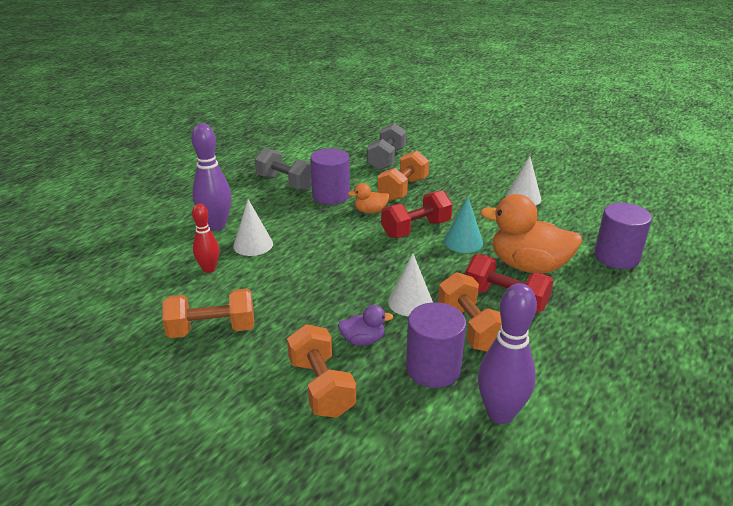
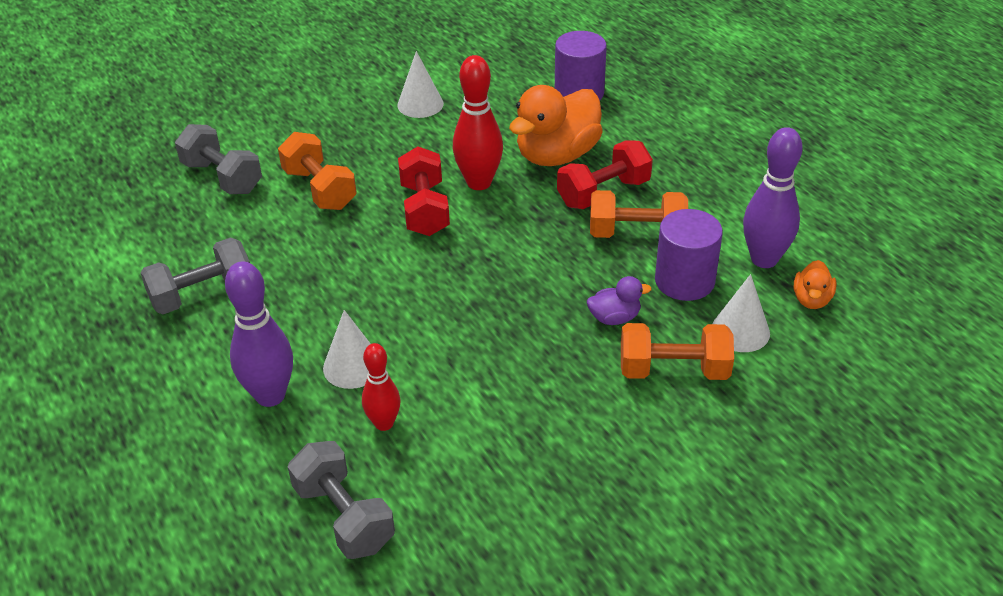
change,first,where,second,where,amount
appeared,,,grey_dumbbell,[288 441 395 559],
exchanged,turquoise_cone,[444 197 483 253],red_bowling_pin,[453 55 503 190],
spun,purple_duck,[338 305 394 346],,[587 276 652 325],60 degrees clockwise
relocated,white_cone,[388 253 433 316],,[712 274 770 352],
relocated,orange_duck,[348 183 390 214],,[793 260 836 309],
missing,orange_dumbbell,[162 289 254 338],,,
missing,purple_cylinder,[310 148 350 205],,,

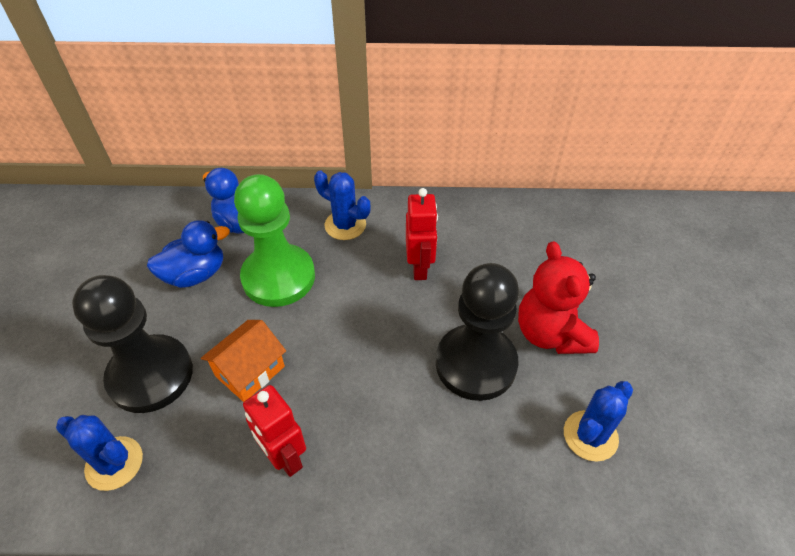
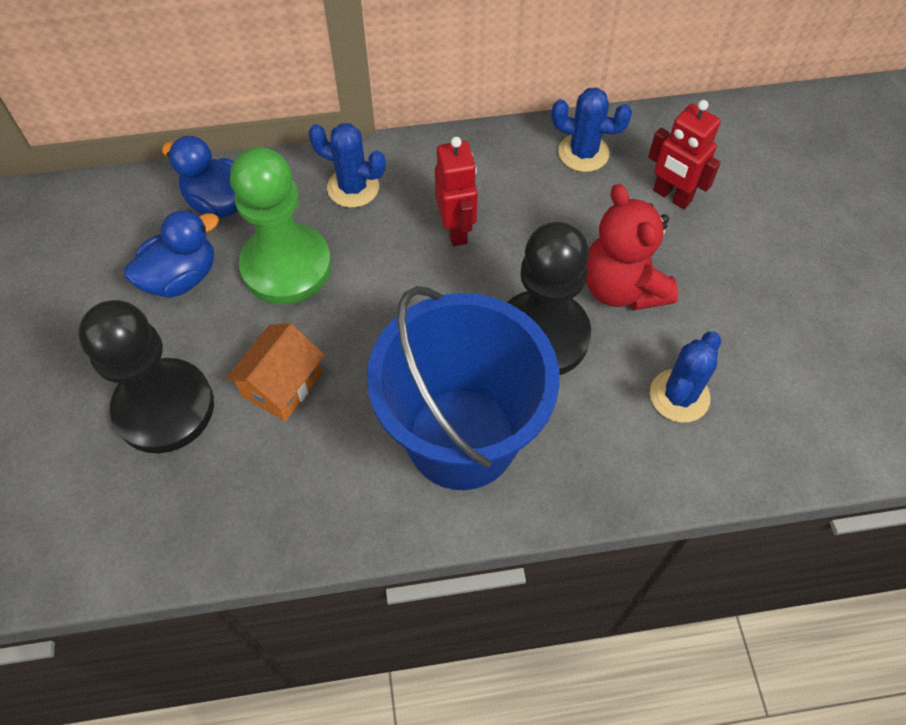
change,first,where,second,where,amount
appeared,,,blue_bucket,[367 286 559 490],
relocated,blue_cactus,[56 415 143 491],,[552 87 632 172],
relocated,red_robot,[243 385 306 477],,[648 100 721 209],

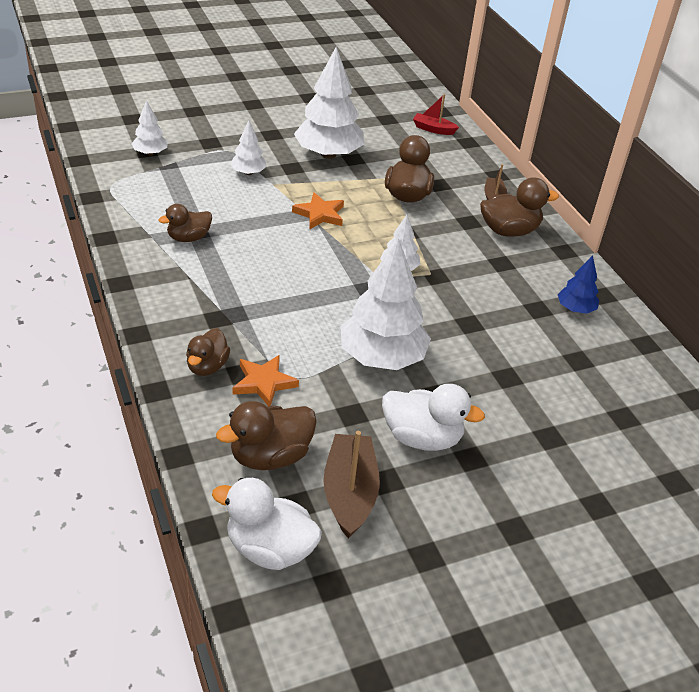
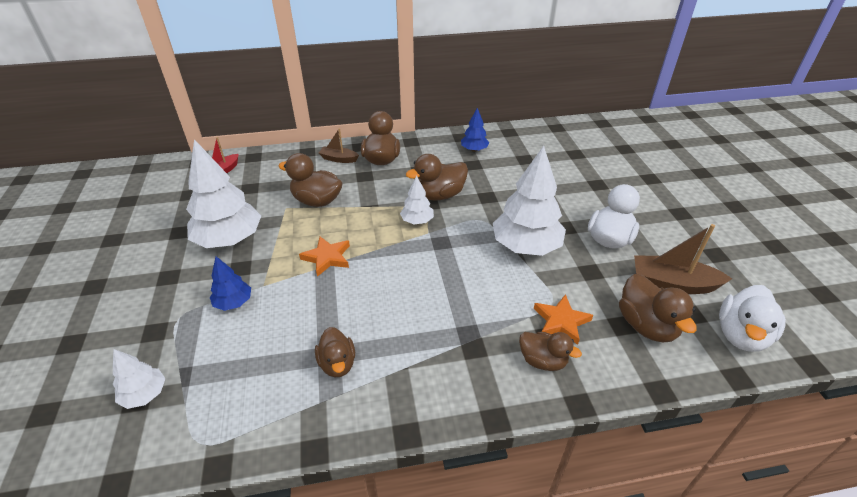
change,first,where,second,where,amount
colour,white_tree,[230 121 267 175],blue_tree,[210 256 251 311],
appeared,,,brown_duck,[406 154 468 201],

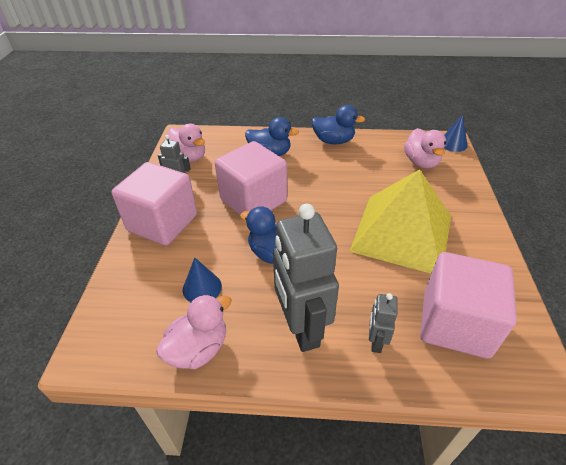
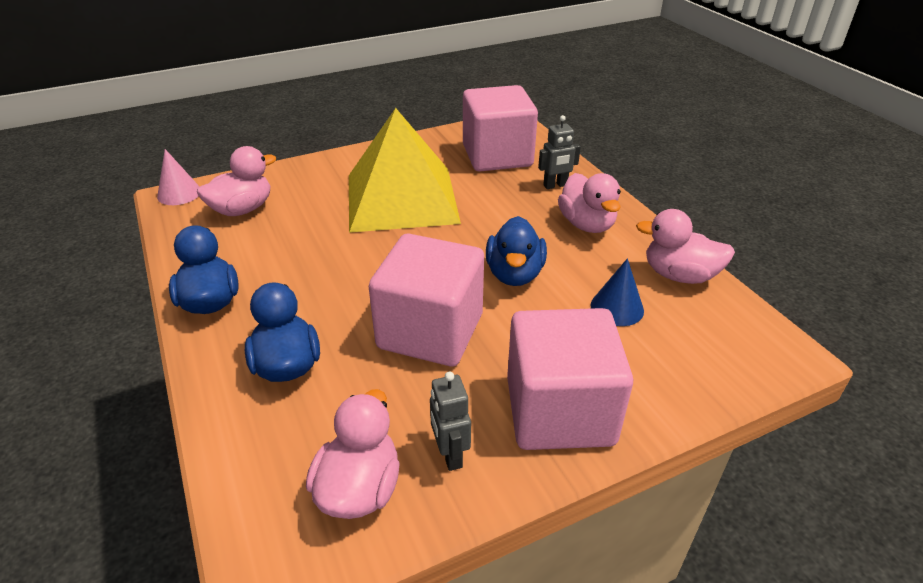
change,first,where,second,where,amount
colour,blue_cone,[444 115 468 152],pink_cone,[157 149 200 205],
exchanged,grey_robot,[273 204 339 352],pink_duck,[558 173 621 233],

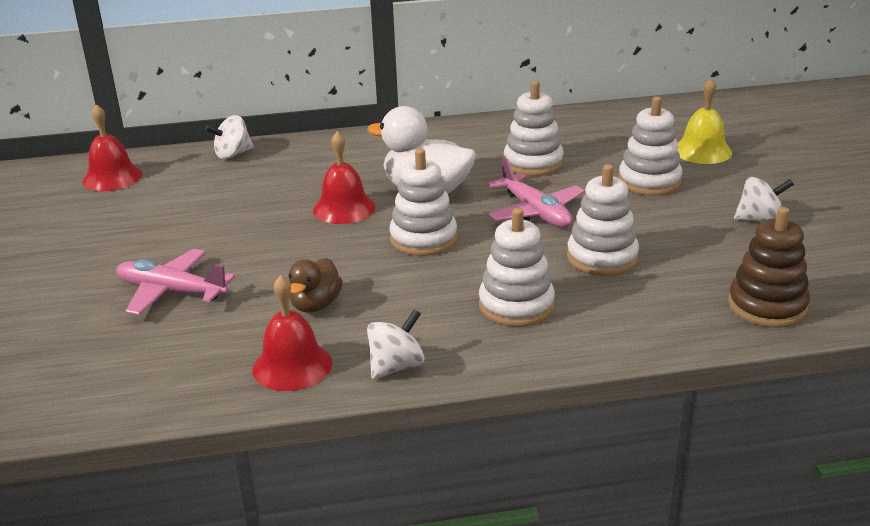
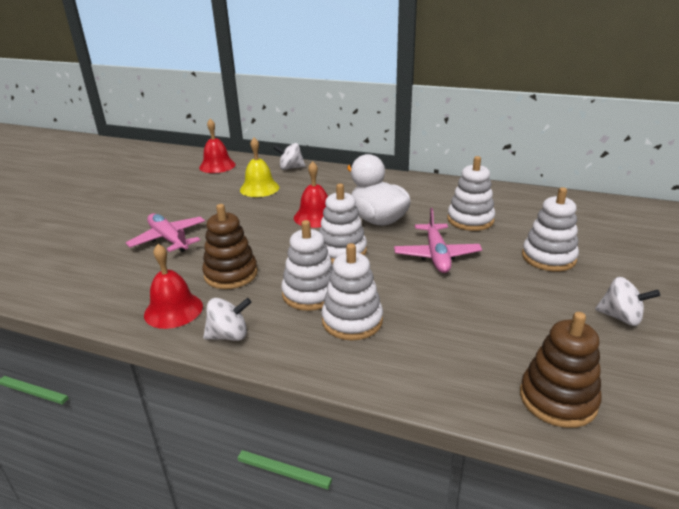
change,first,where,second,where,amount
exchanged,brown_duck,[288 258 343 313],brown_stacking_toy,[202 204 258 289],
relocated,yellow_bell,[677 78 732 164],,[240 138 280 197],
relocated,white_stacking_toy,[567 164 639 276],,[281 220 333 311],

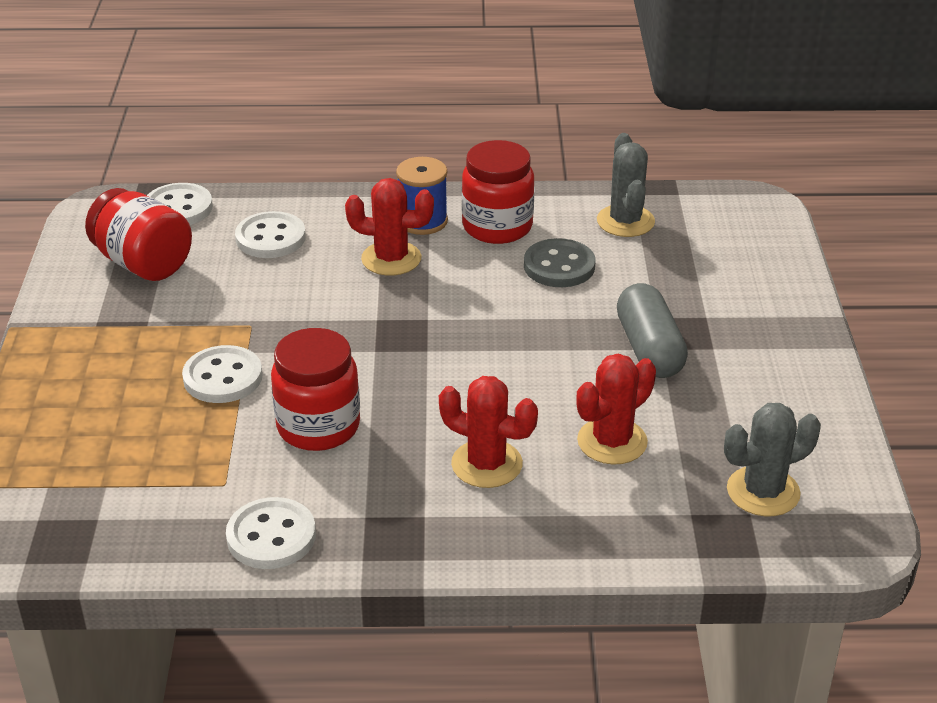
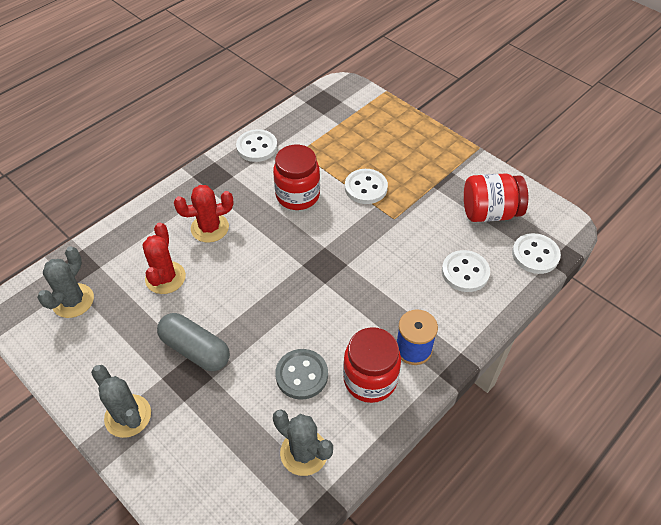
change,first,where,second,where,amount
appeared,,,grey_cactus,[91 365 151 438],
missing,red_cactus,[345 178 434 276],,,

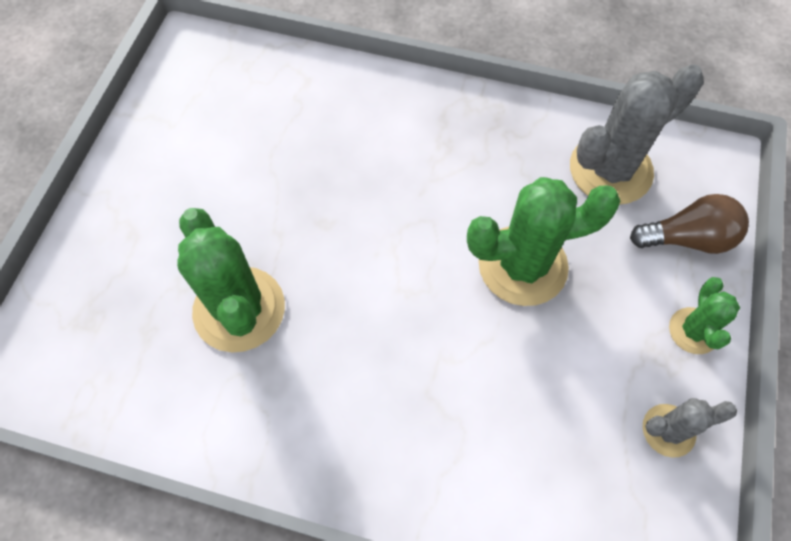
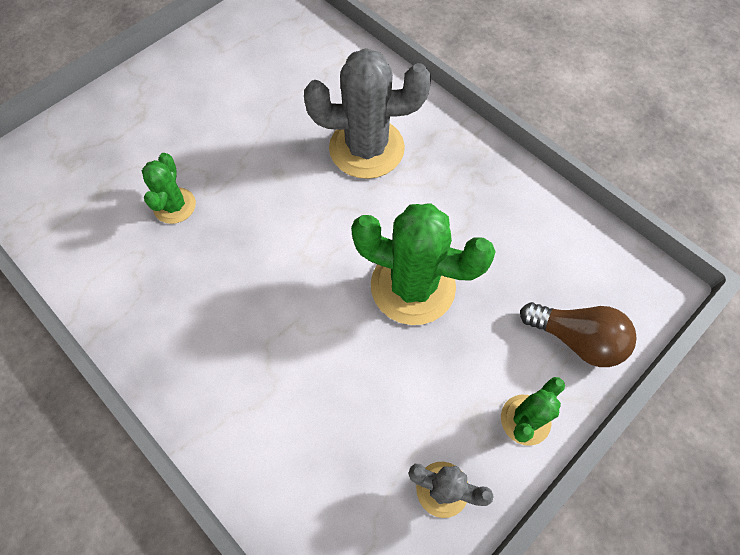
change,first,where,second,where,amount
size,green_cactus,[177 208 285 353],,[142 153 196 224],x0.53
relocated,grey_cactus,[570 64 704 205],,[304 48 431 179],

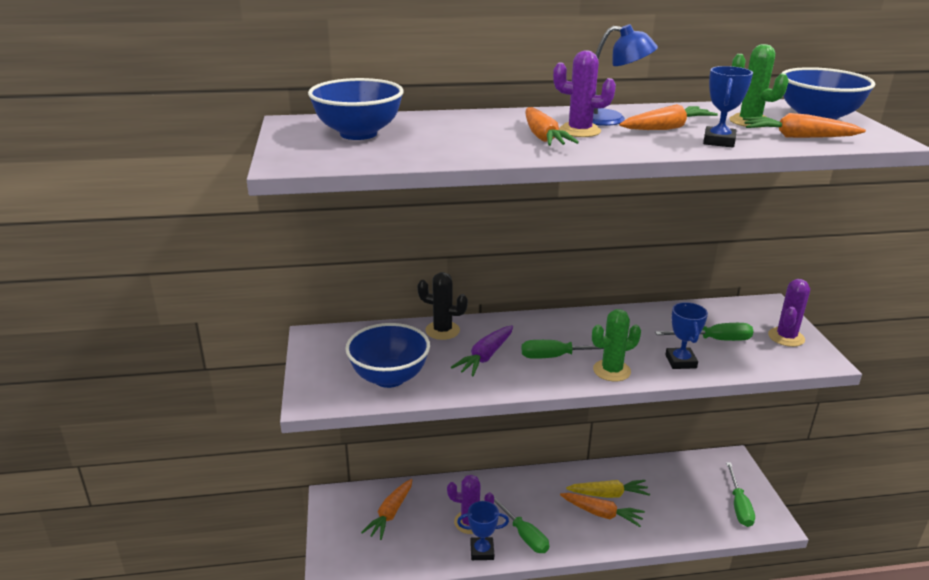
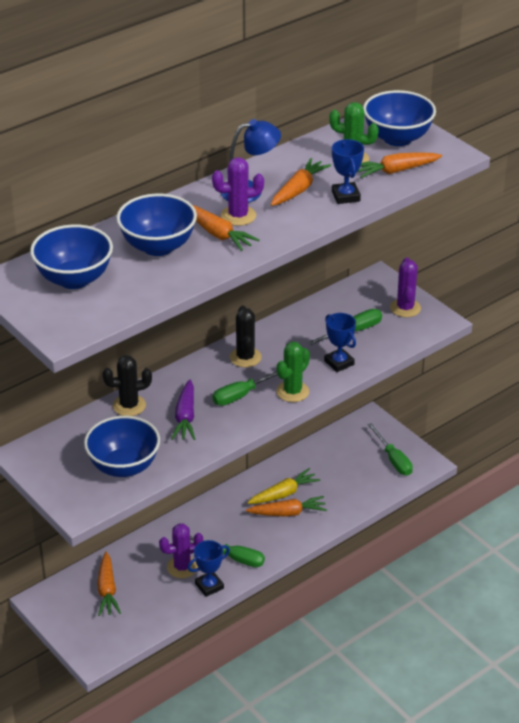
change,first,where,second,where,amount
appeared,,,blue_bowl,[117 194 197 256],
appeared,,,black_cactus,[230 306 262 367],

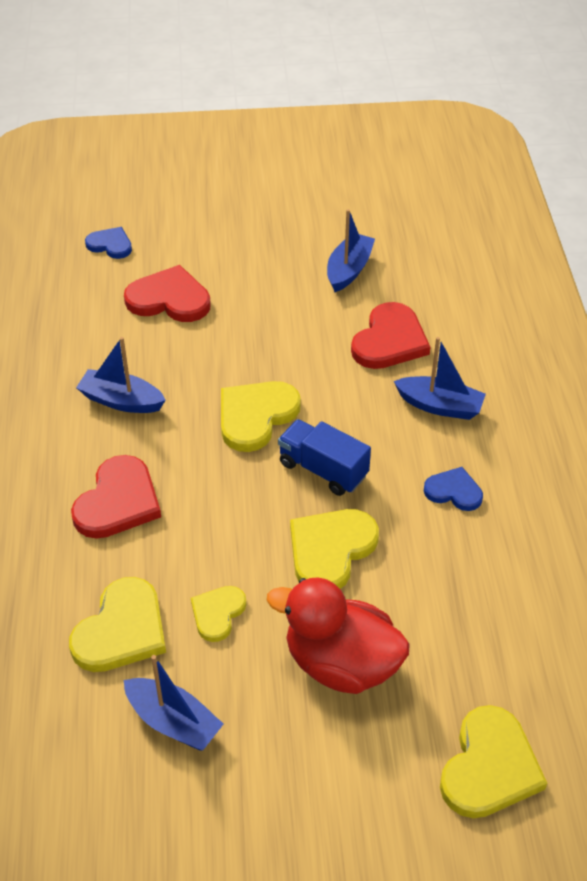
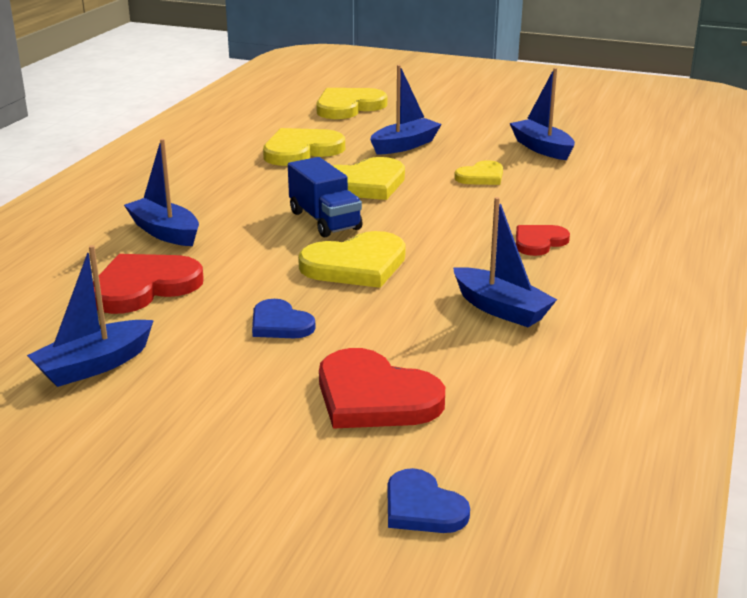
change,first,where,second,where,amount
relocated,blue_heart,[424 467 483 511],,[252 299 316 338],
relocated,yellow_heart,[69 577 166 672],,[263 128 345 166],
exchanged,red_duck,[267 578 410 694],blue_boat,[370 65 442 154],
size,red_heart,[71 455 161 539],,[516 225 570 256],x0.59

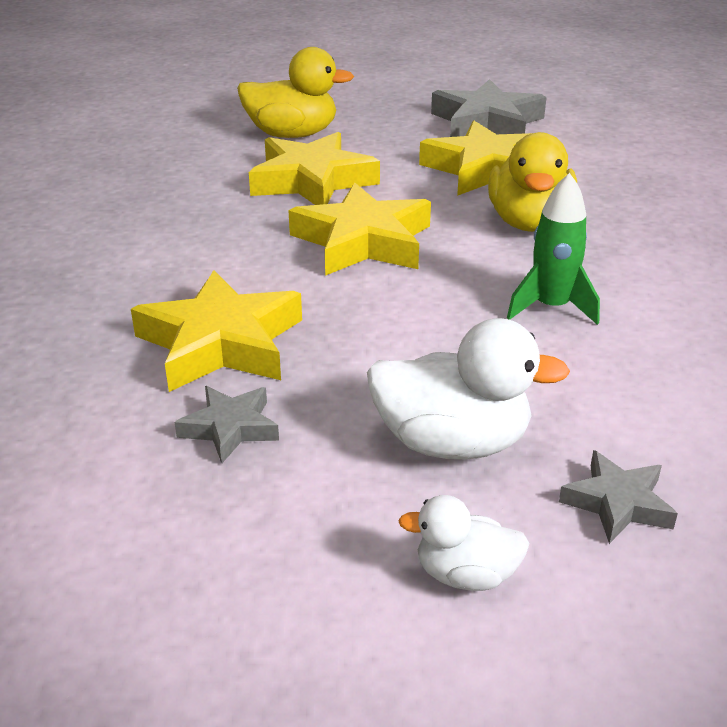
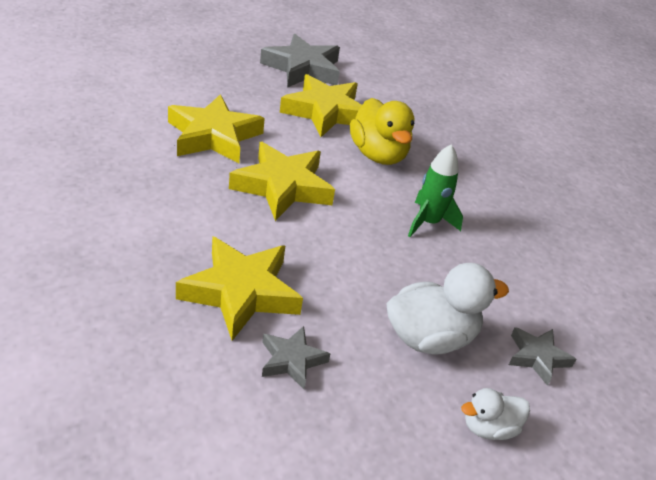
change,first,where,second,where,amount
missing,yellow_duck,[237 47 354 138],,,

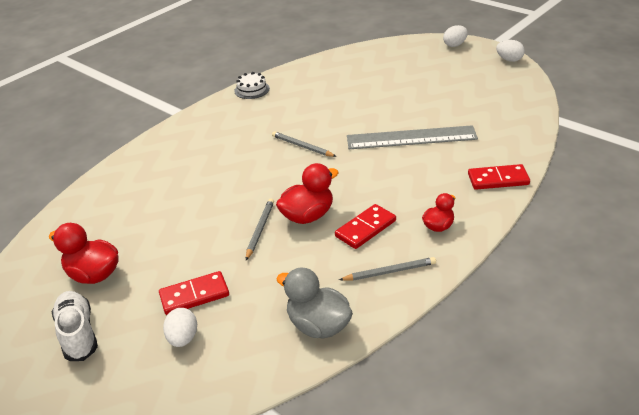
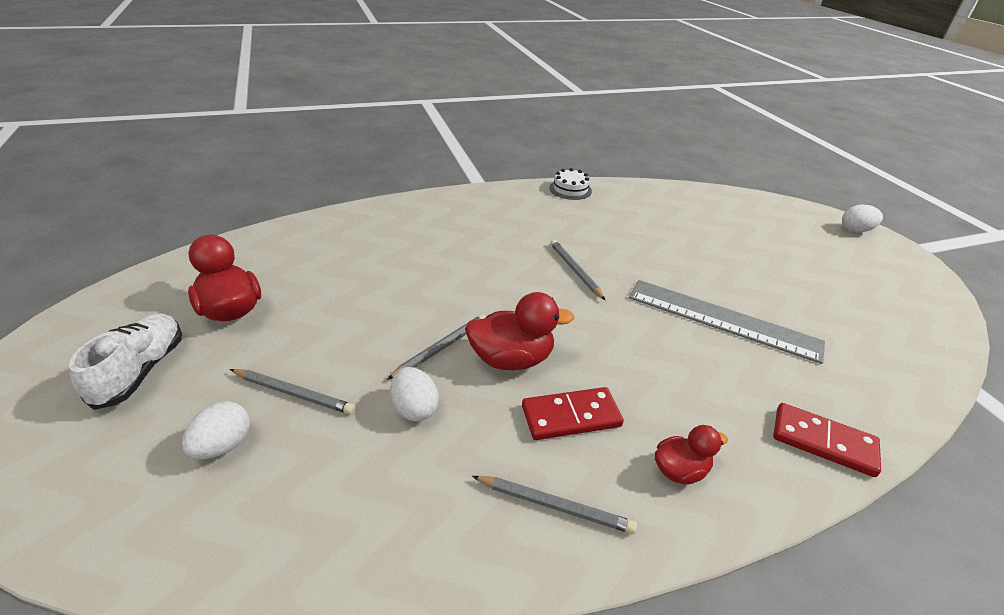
change,first,where,second,where,amount
exchanged,red_domino,[159 271 229 315],grey_pencil,[230 369 355 414],
relocated,white_egg,[496 40 525 62],,[391 367 439 422],
missing,grey_duck,[276 268 353 339],,,

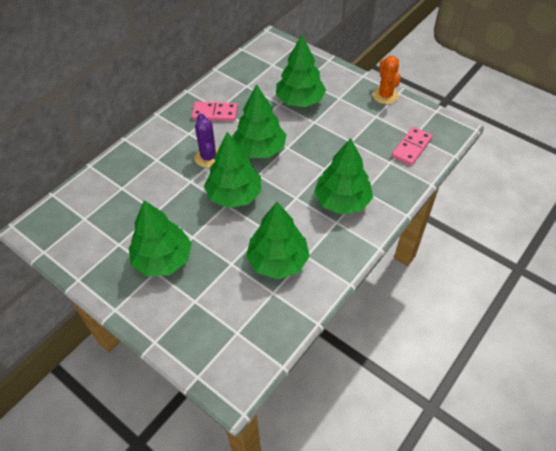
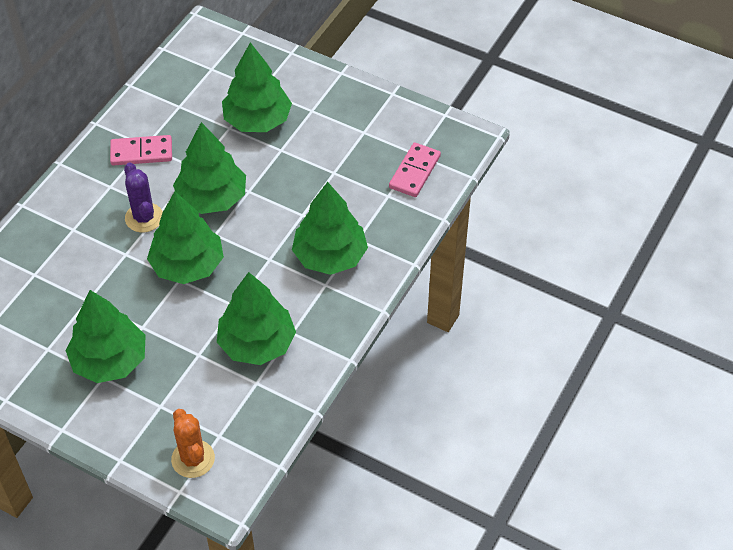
change,first,where,second,where,amount
relocated,orange_cactus,[373 56 401 104],,[171 409 215 478],

